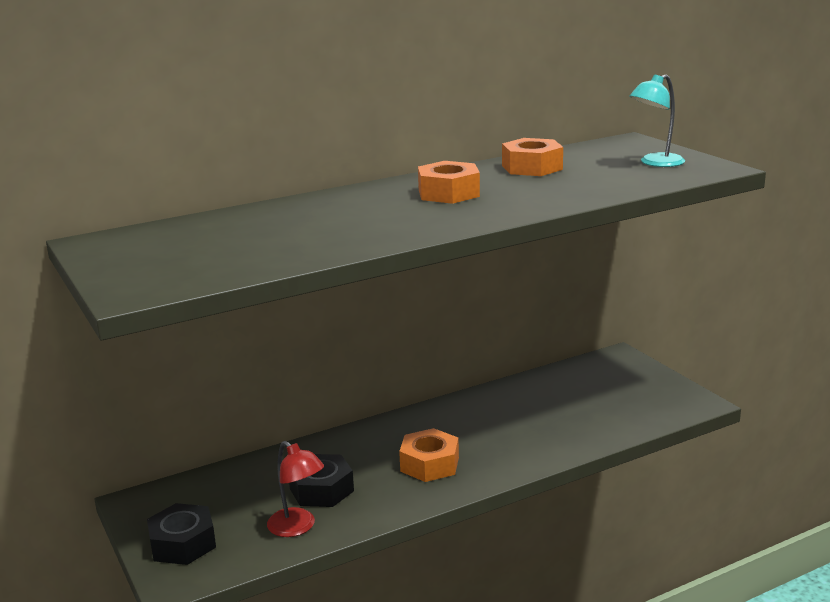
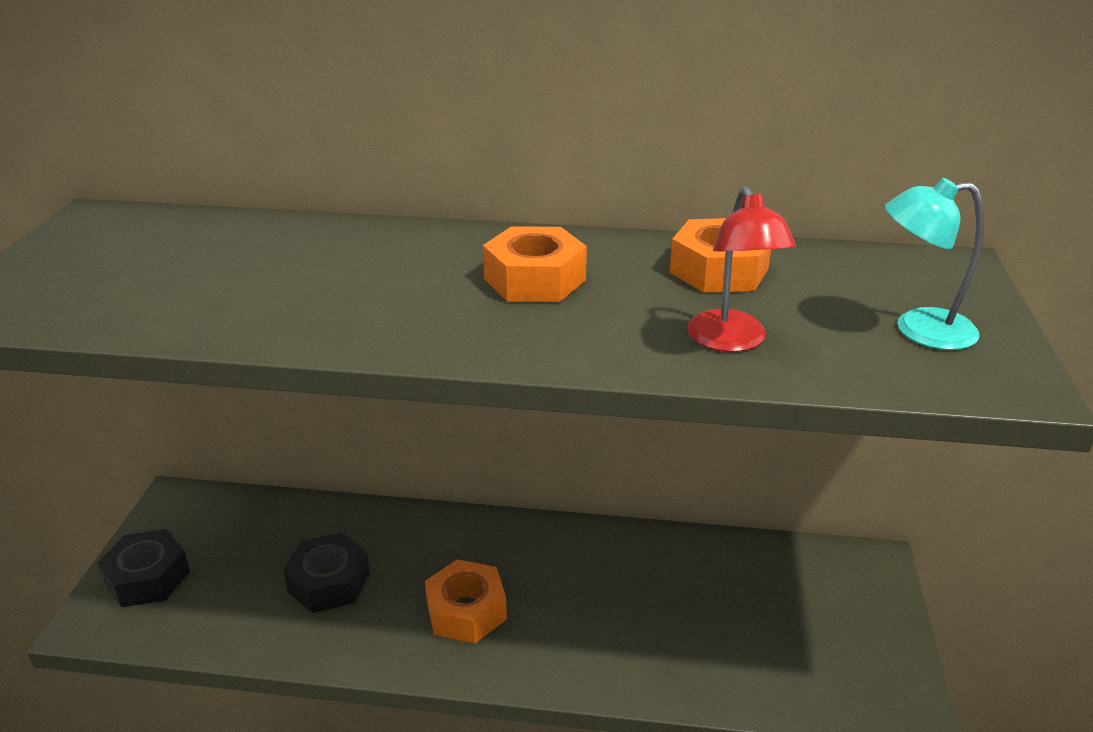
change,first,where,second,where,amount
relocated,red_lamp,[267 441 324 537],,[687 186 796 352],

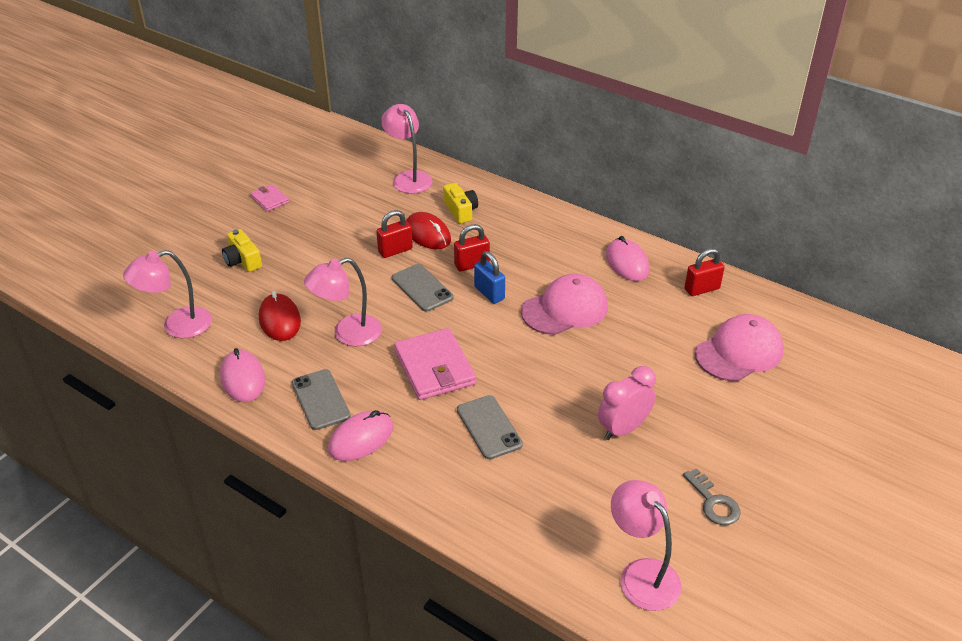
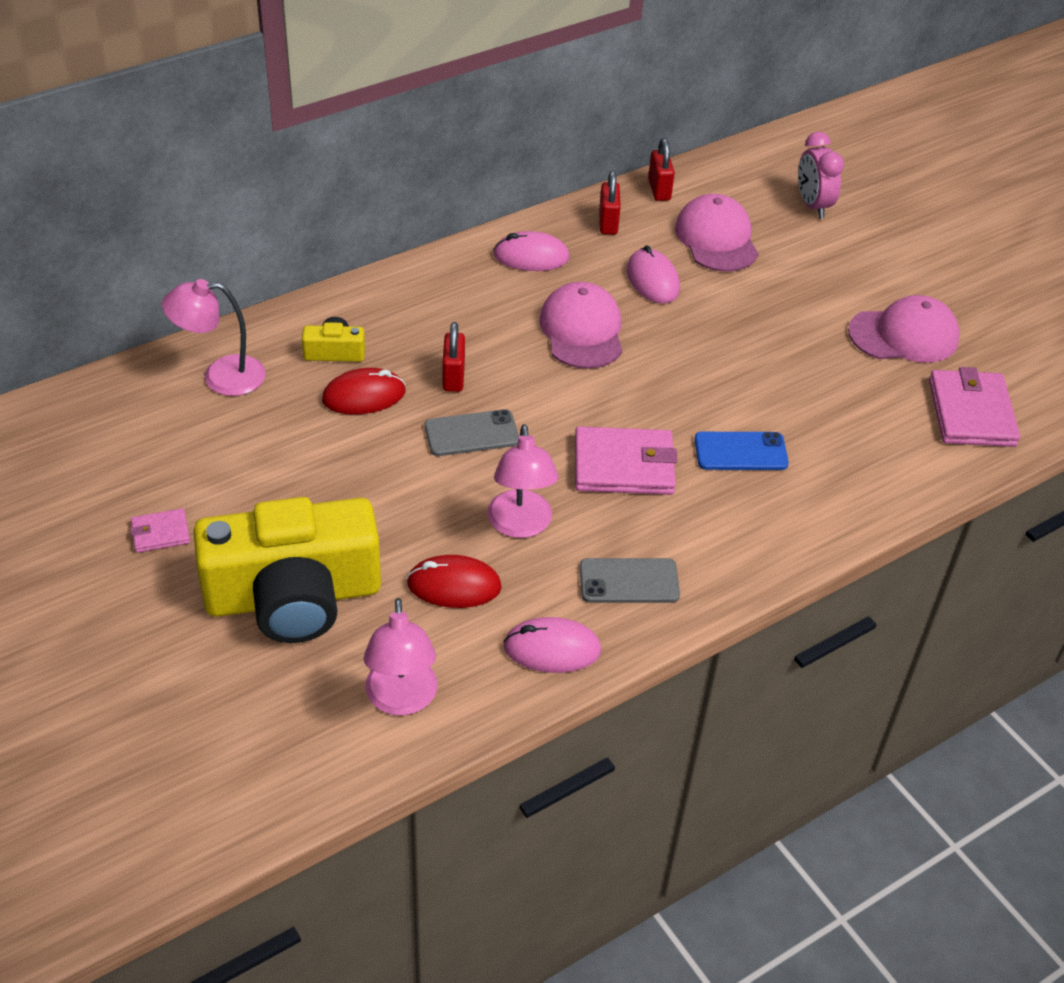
change,first,where,second,where,amount
size,yellow_camera,[222 229 262 272],,[193 497 381 643],x2.48
relocated,pink_mouse,[328 410 393 461],,[627 245 680 304],
relocated,red_padlock,[376 210 413 258],,[648 138 675 201],
colour,grey_phone,[457 395 523 459],blue_phone,[694 432 789 470],
relocated,pink_clock,[598 366 656 440],,[798 132 844 219],
exchanged,grey_key,[683 468 741 525],pink_cap,[848 295 960 363],
exchanged,pink_lamp,[611 480 682 611],pink_wallet,[929 367 1020 447],
missing,blue_padlock,[474 251 505 304],,,

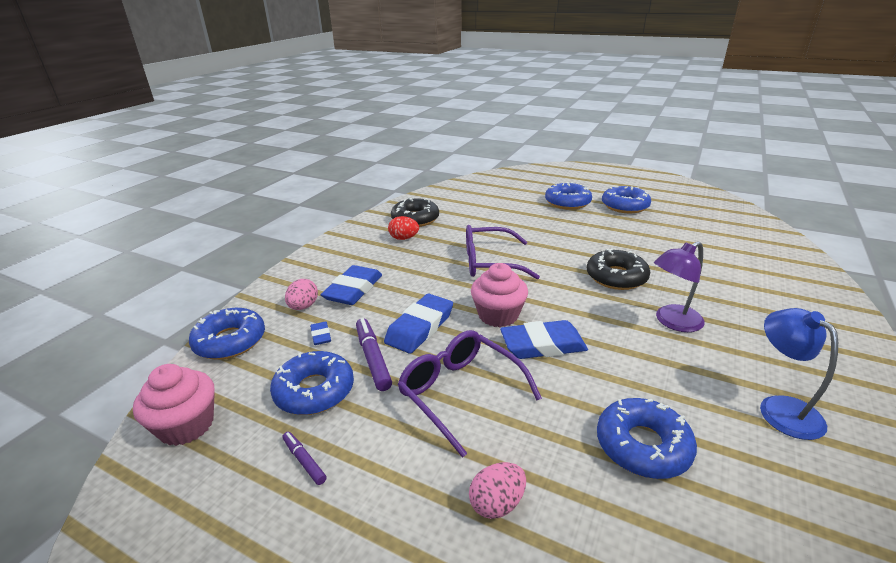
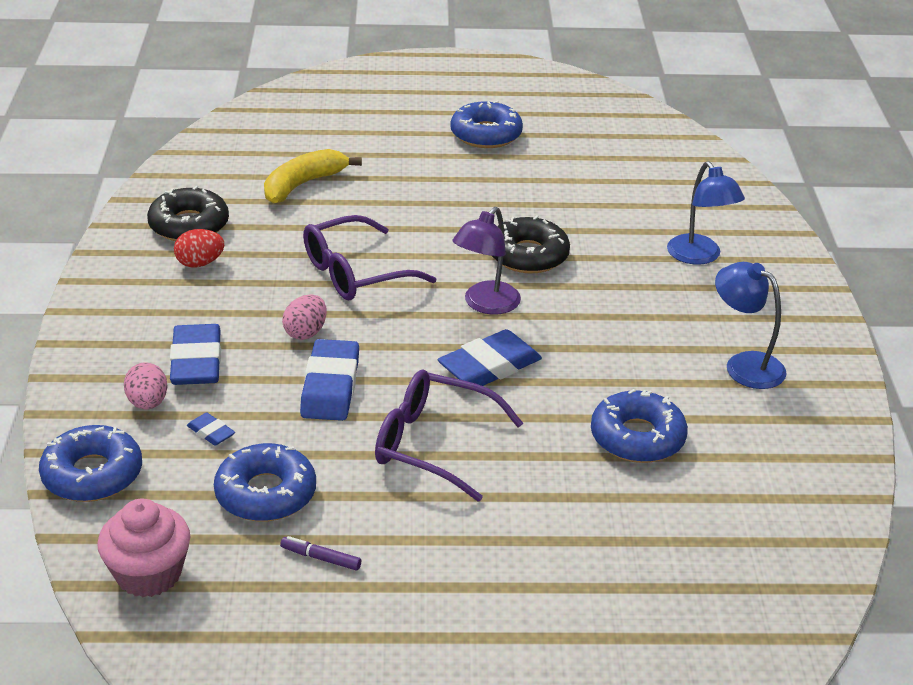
change,first,where,second,where,amount
appeared,,,yellow_banana,[264 149 362 204],
relocated,pink_egg,[469 462 526 519],,[282 294 327 340],
relocated,purple_lamp,[654 241 705 332],,[453 207 521 315],
appeared,,,blue_lamp,[667 161 745 265],
missing,purple_marker,[356 318 392 391],,,
missing,pink_cupcake,[471 263 528 327],,,
missing,blue_donut,[545 182 592 210],,,

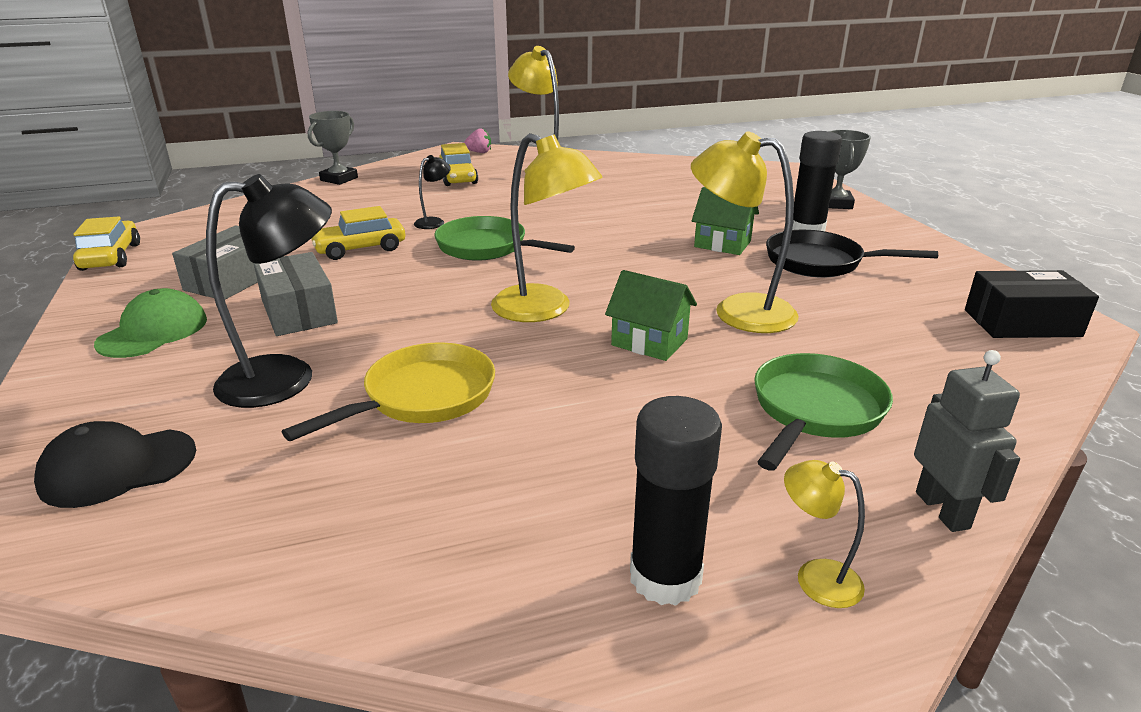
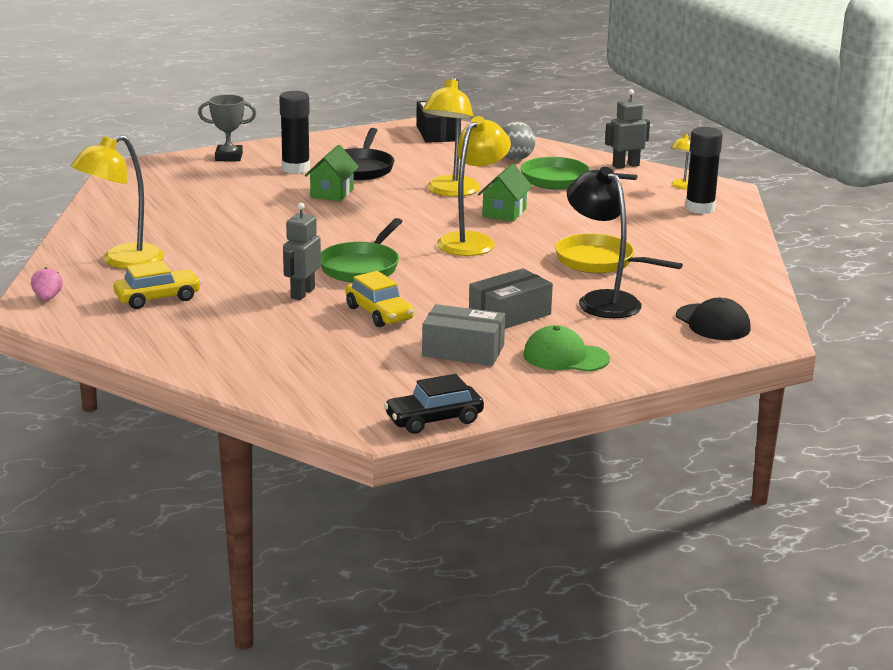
change,first,where,second,where,amount
exchanged,black_lamp,[414 155 451 229],grey_robot,[283 203 321 300],
colour,yellow_car,[73 216 140 271],black_car,[384 374 484 434],
appeared,,,grey_ball,[502 121 535 160],
missing,grey_trophy,[308 111 358 185],,,

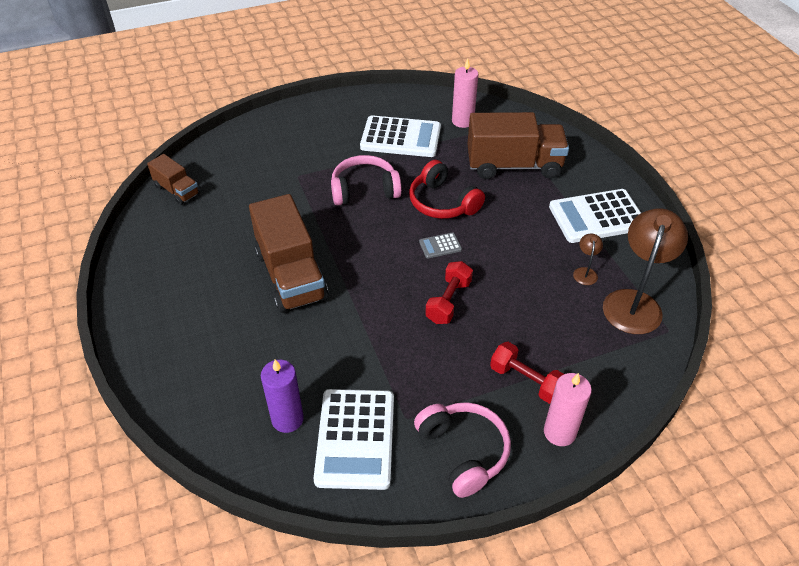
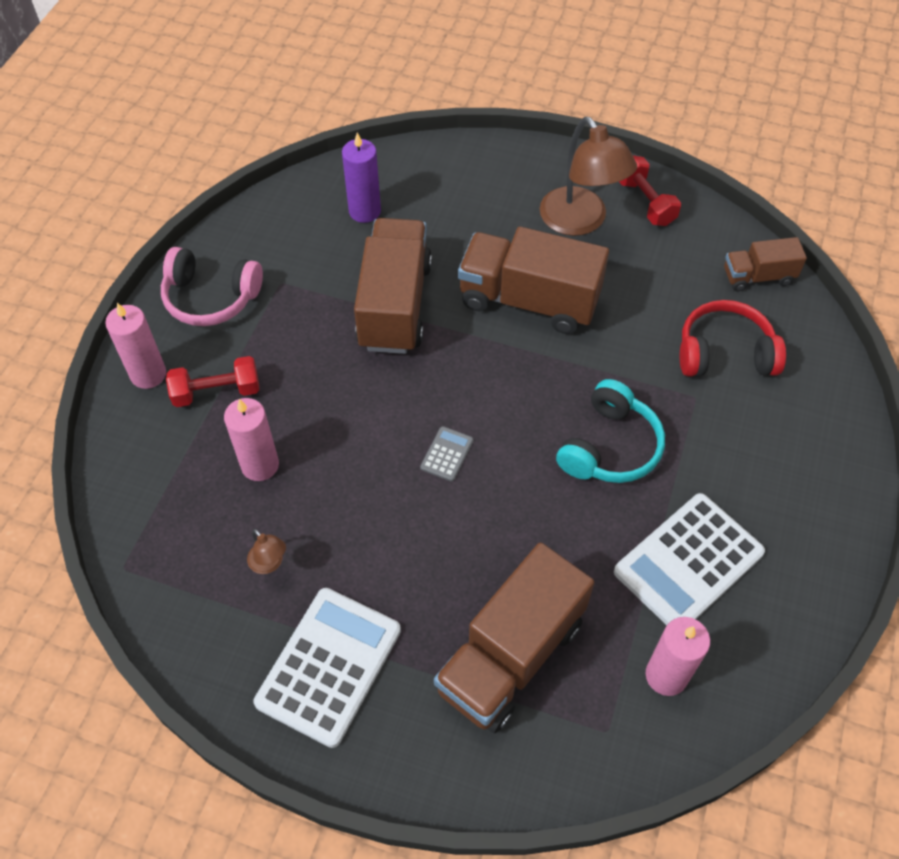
change,first,where,second,where,amount
appeared,,,pink_candle,[224 398 279 481],
appeared,,,brown_truck,[354 218 432 354],
relocated,brown_lamp,[603 208 688 334],,[540 117 637 236],
colour,pink_headphones,[331 155 402 205],turquoise_headphones,[556 379 665 483],
relocated,red_dumbbell,[425 261 473 324],,[619 156 681 226],
relocated,red_headphones,[409 160 485 219],,[680 300 786 376],
missing,white_calculator,[314 389 394 490],,,

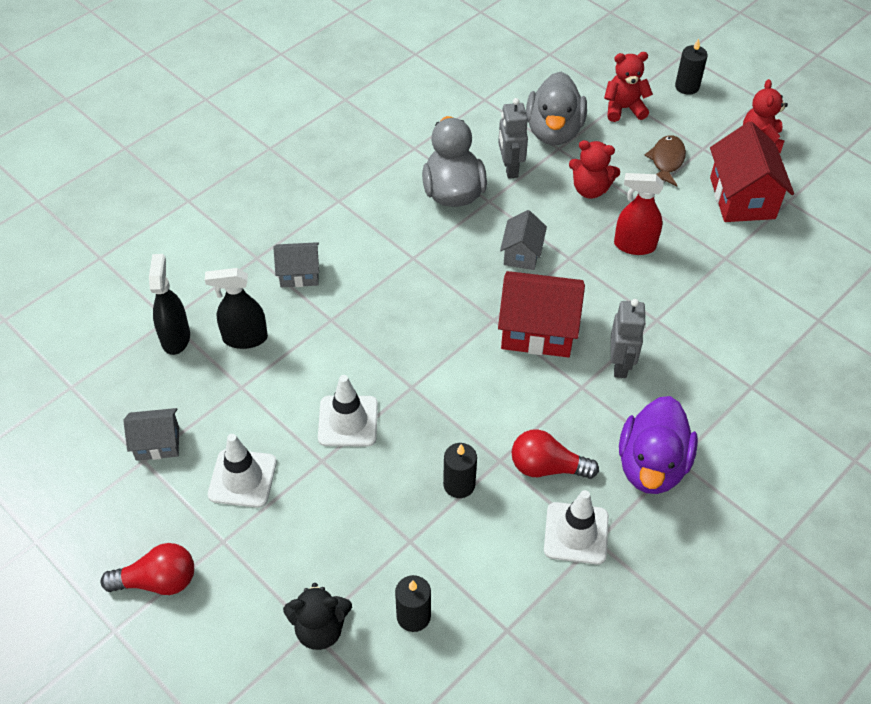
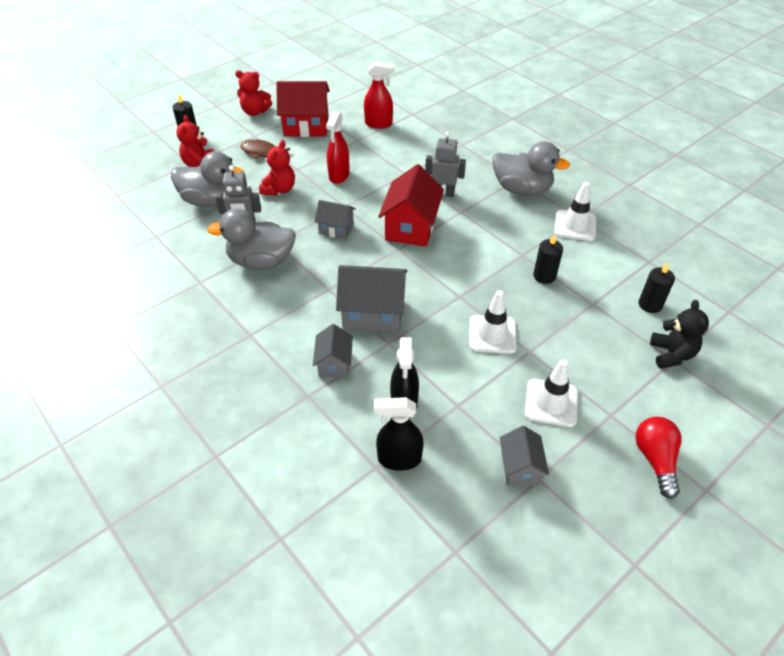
change,first,where,second,where,amount
appeared,,,grey_house,[336 265 408 334],
appeared,,,red_spray_bottle,[364 62 394 129],
colour,purple_duck,[619 396 698 494],grey_duck,[492 141 570 196],
missing,red_light_bulb,[512 429 599 479],,,

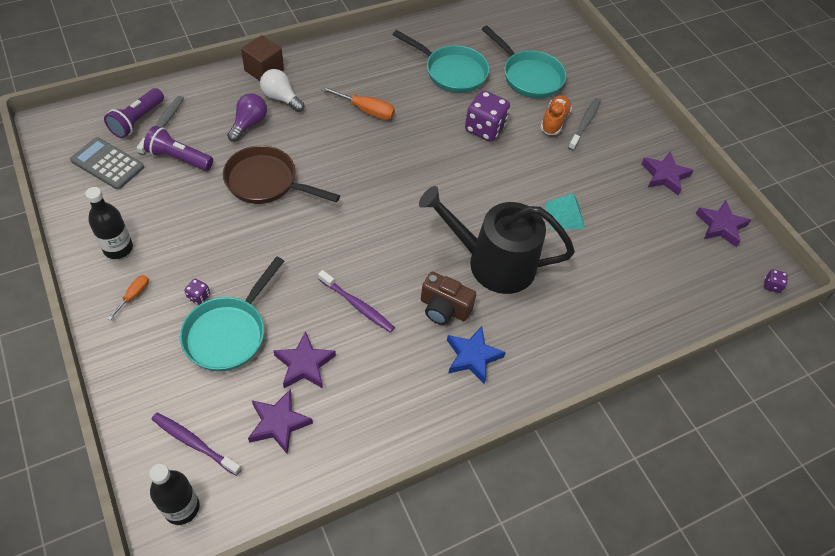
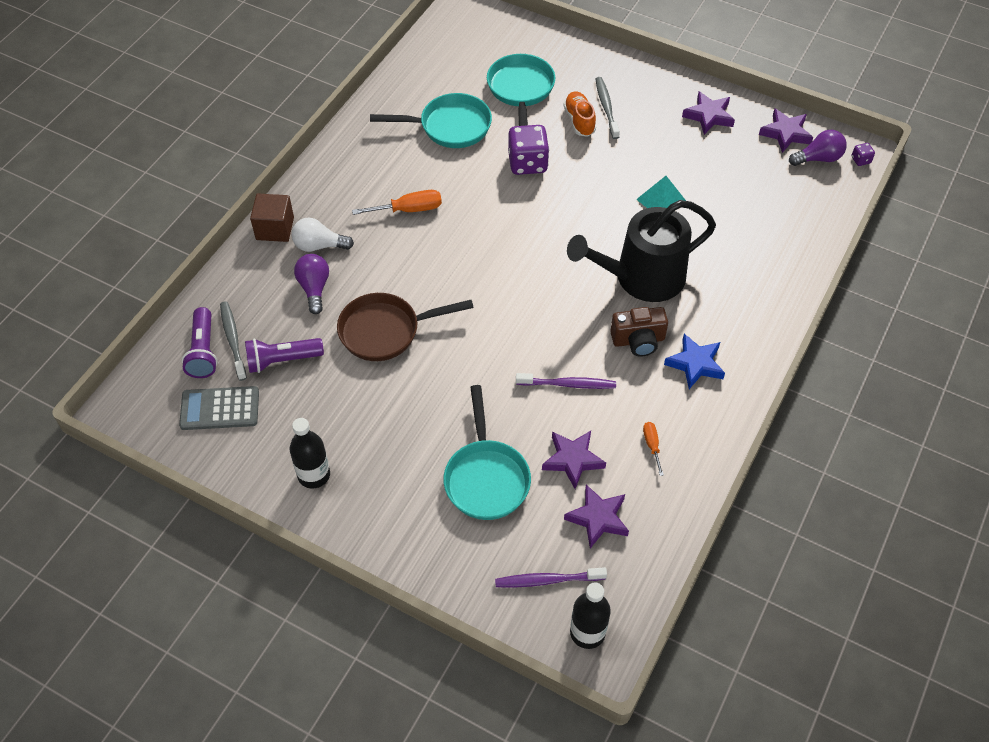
change,first,where,second,where,amount
spun,turquoise_pan,[482 26 567 98],,[487 54 555 126],105 degrees counterclockwise
relocated,orange_screwdriver,[107 275 149 320],,[643 422 664 476],
appeared,,,purple_light_bulb,[789 130 847 166],
missing,purple_dice,[184 279 210 305],,,

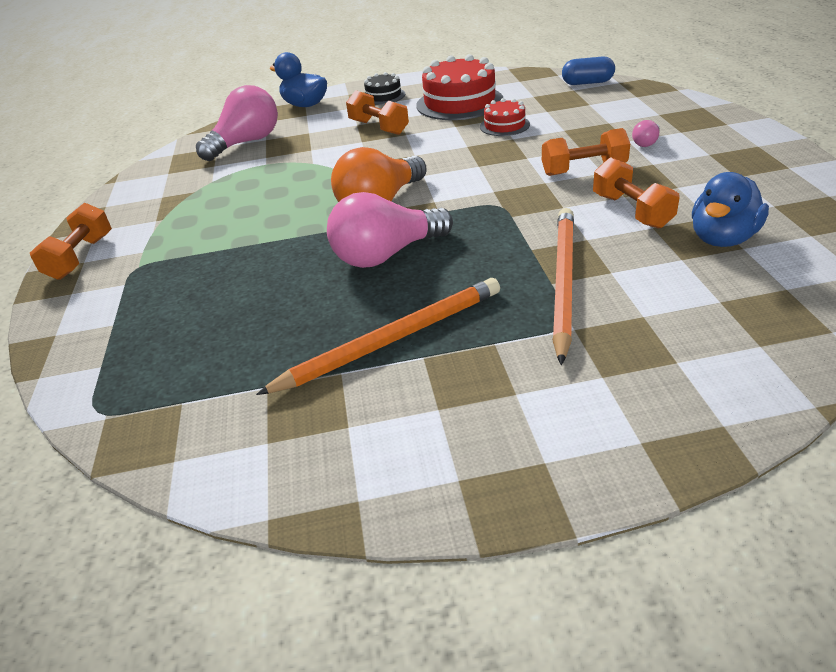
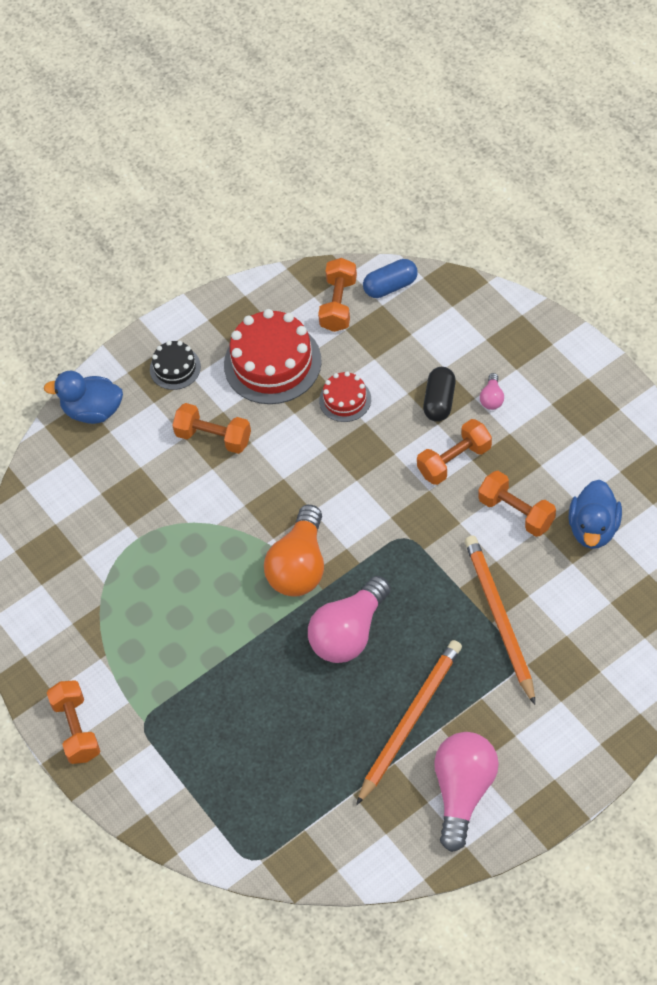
change,first,where,second,where,amount
appeared,,,orange_dumbbell,[318 258 357 332],
appeared,,,black_capsule,[423 367 456 422],
relocated,pink_light_bulb,[196 85 278 161],,[434 732 499 852],

